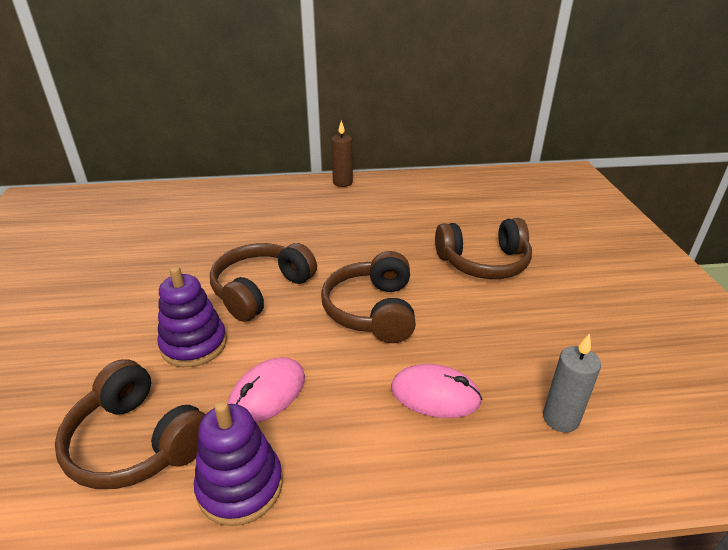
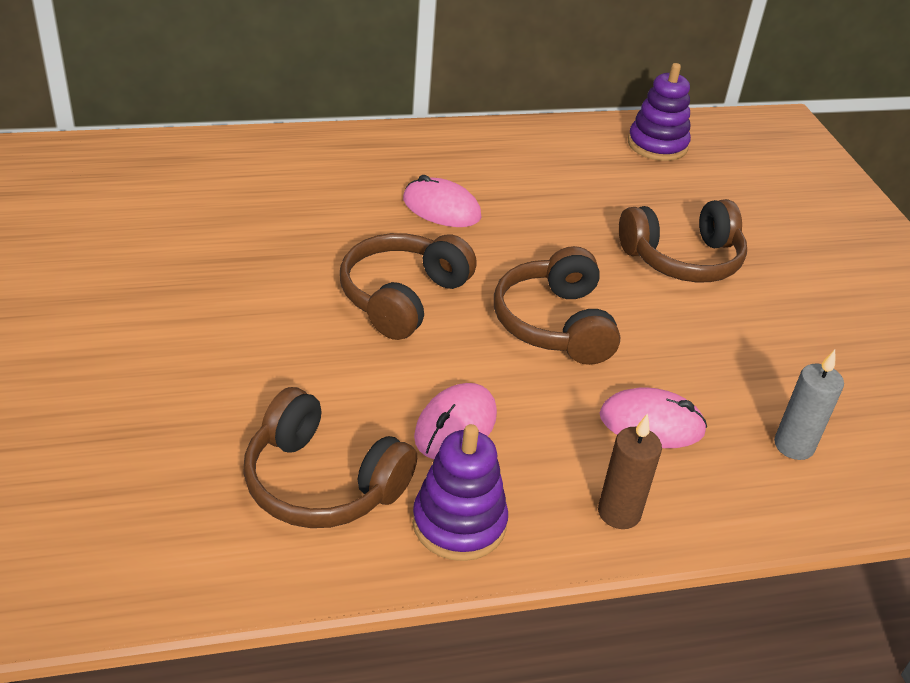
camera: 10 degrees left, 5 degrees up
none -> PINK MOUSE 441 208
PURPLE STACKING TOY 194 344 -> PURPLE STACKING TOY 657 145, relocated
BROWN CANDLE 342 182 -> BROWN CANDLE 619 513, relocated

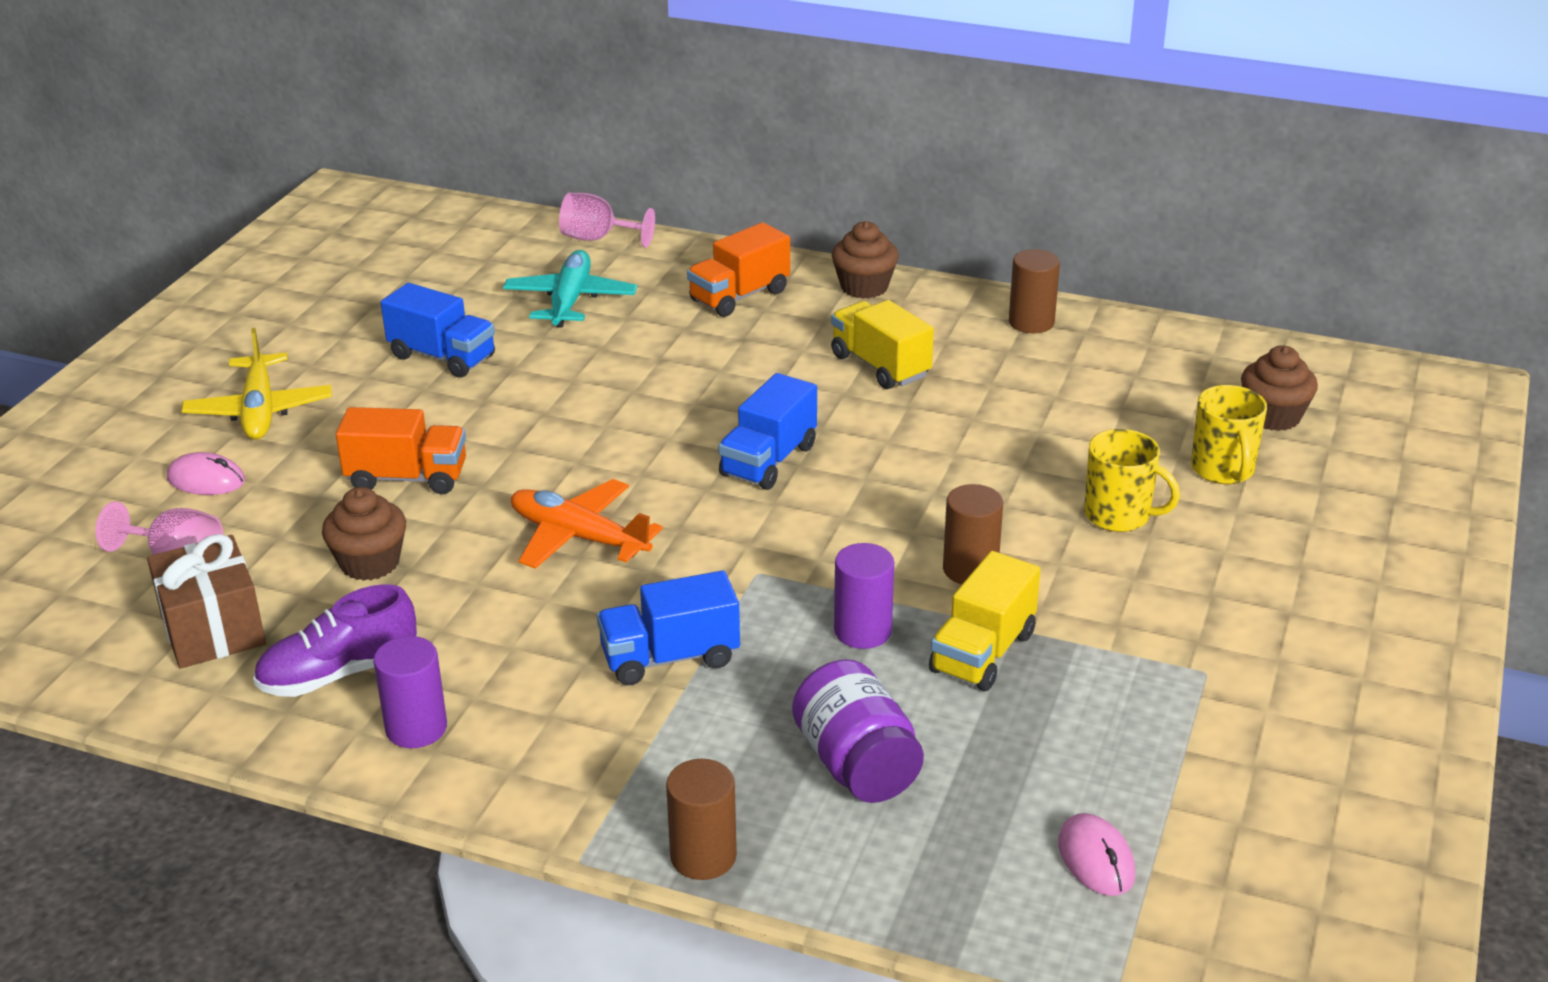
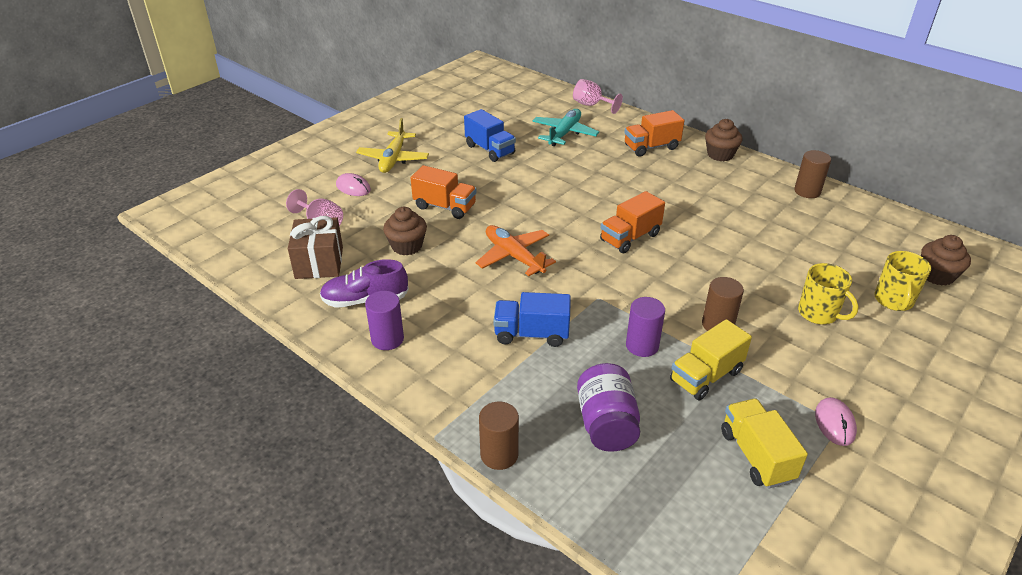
camera: 20 degrees right, 5 degrees up
YELLOW TRUCK 880 366 -> YELLOW TRUCK 756 455, relocated
PINK MOUSE 1096 859 -> PINK MOUSE 834 423, relocated
BLUE TRUCK 768 461 -> ORANGE TRUCK 630 237

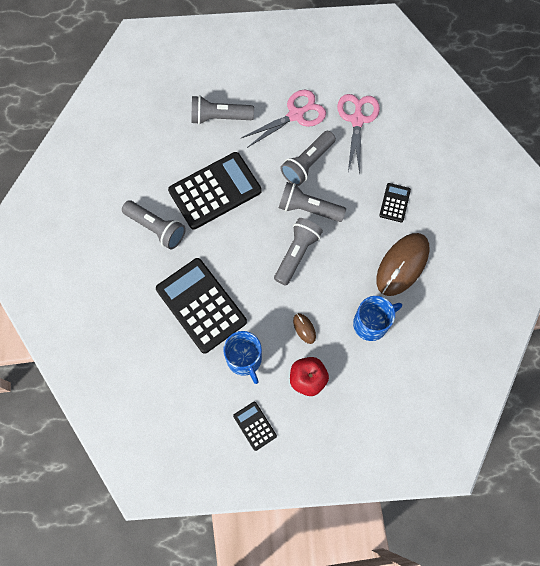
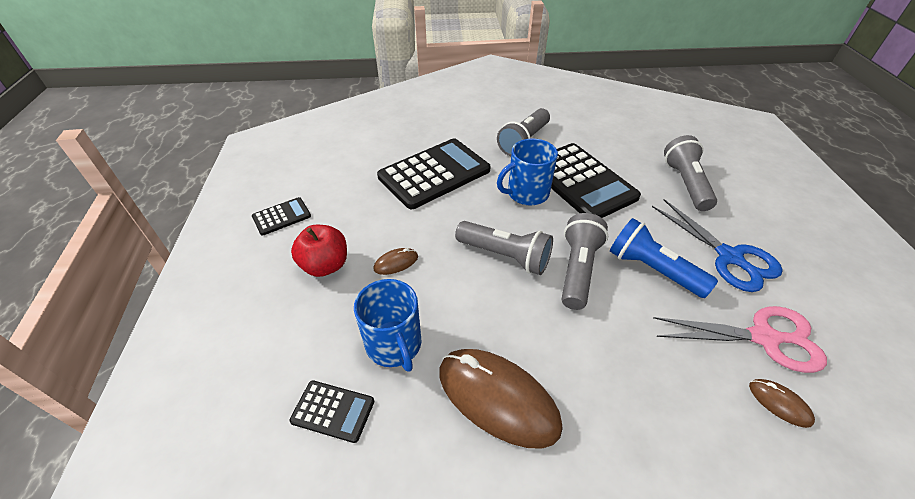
camera: 90 degrees right, 25 degrees down
none -> BROWN MOUSE 779 403
BLUE MUG 244 359 -> BLUE MUG 527 193, relocated
BLACK CALCULATOR 394 203 -> BLACK CALCULATOR 333 411, relocated
PINK SCISSORS 296 115 -> BLUE SCISSORS 729 257
GREY FLASHLIGHT 307 163 -> BLUE FLASHLIGHT 652 270

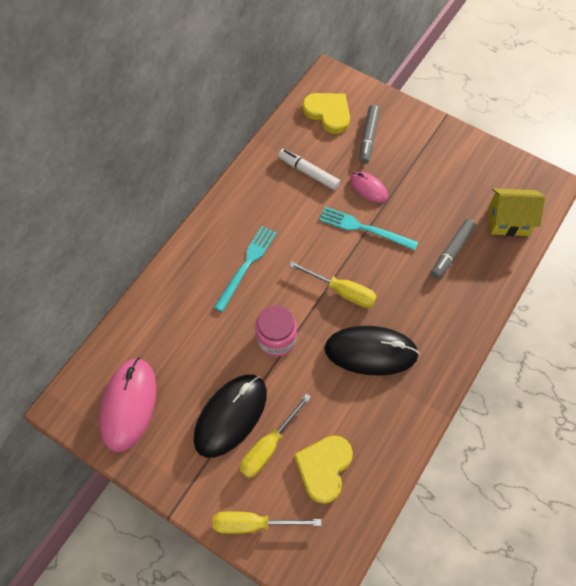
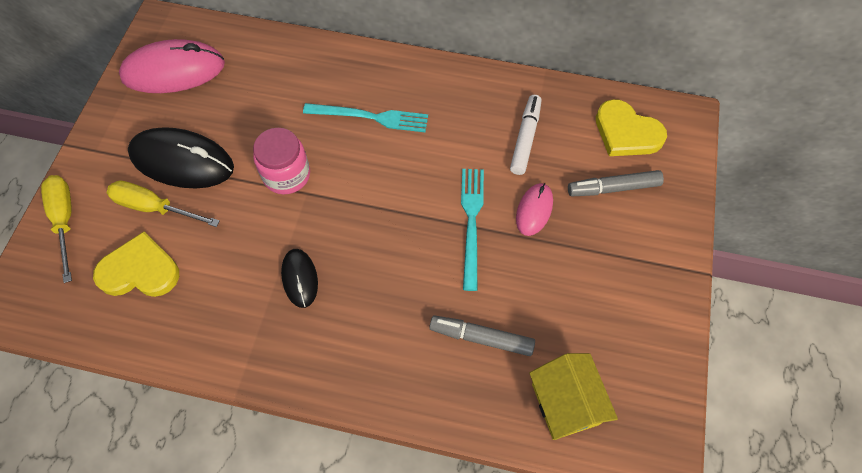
camera: 70 degrees right, 0 degrees up
YELLOW SCREWDRIVER 342 291 -> none
YELLOW HEART 328 113 -> YELLOW HEART 626 132, 105 degrees clockwise
BLACK MOUSE 371 352 -> BLACK MOUSE 300 278, x0.53

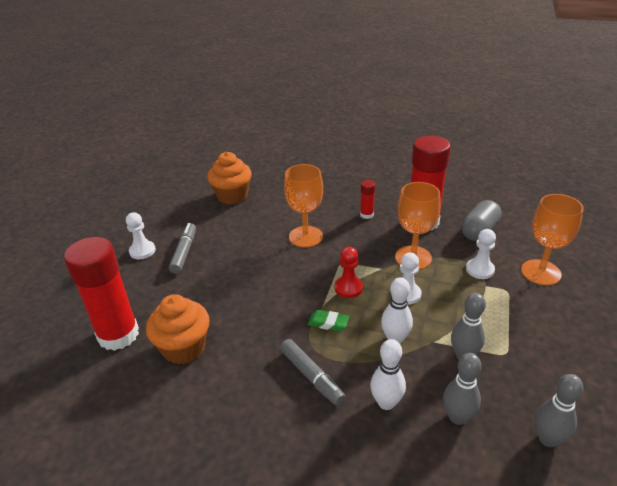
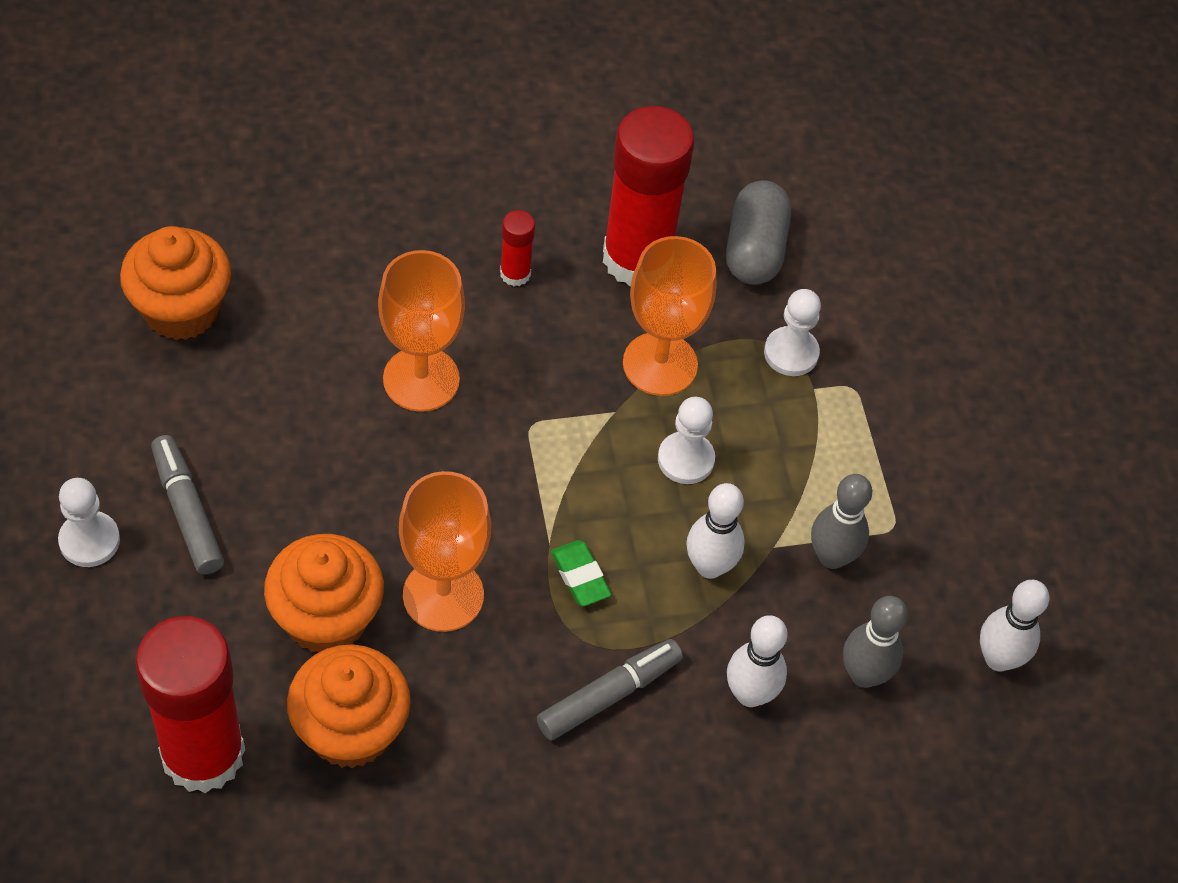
camera: 35 degrees left, 20 degrees up
RED PAWN 348 288 -> none
none -> ORANGE CUPCAKE 326 618
ORANGE GOBLET 540 272 -> ORANGE GOBLET 443 595, relocated
GREY BOWLING PIN 548 439 -> WHITE BOWLING PIN 998 658
GREY MARKER 311 376 -> GREY MARKER 609 695, 60 degrees counterclockwise
GREEN ERASER 328 323 -> GREEN ERASER 580 576, 75 degrees clockwise

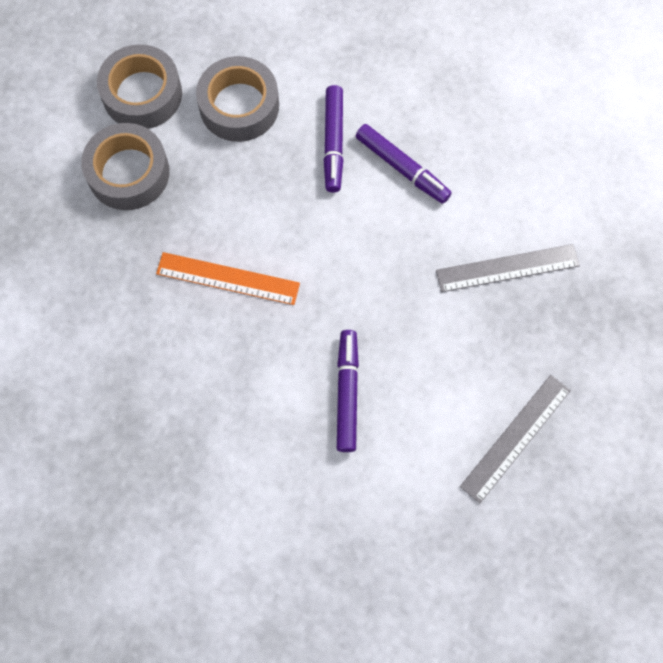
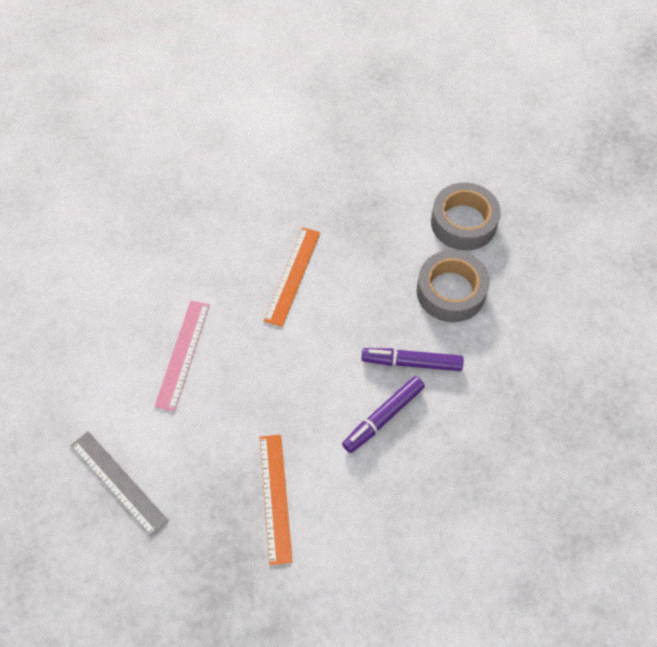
camera: 95 degrees right, 10 degrees down
GREY TAPE 128 173 -> none
PURPLE MARKER 347 393 -> PINK RULER 182 354
GREY RULER 507 268 -> ORANGE RULER 275 497

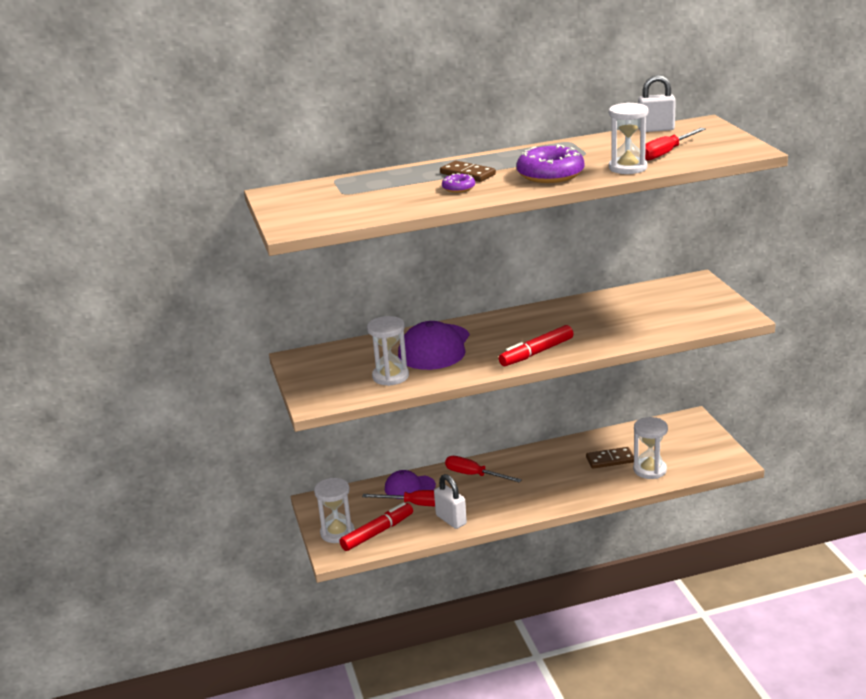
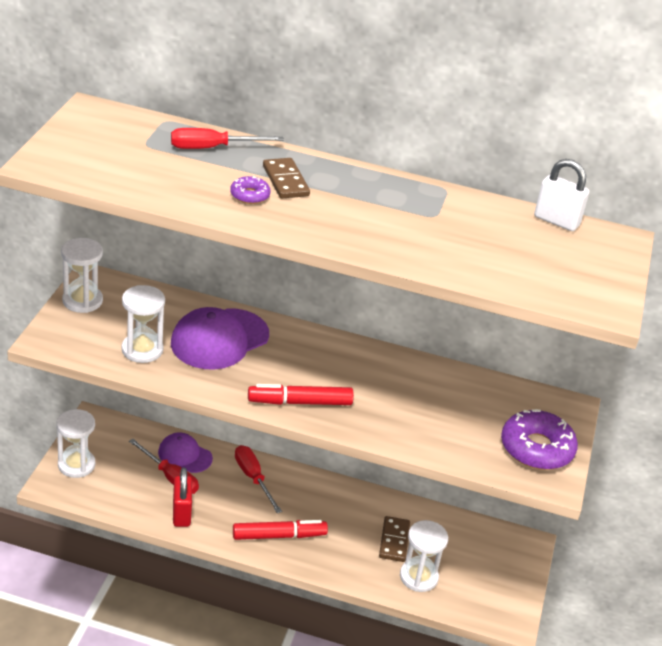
camera: 25 degrees right, 10 degrees up
RED MARKER 377 532 -> RED MARKER 279 536, relocated
PURPLE DONUT 550 174 -> PURPLE DONUT 536 448, relocated
WHITE HOURGLASS 628 168 -> WHITE HOURGLASS 82 301, relocated
RED SCREWDRIVER 666 153 -> RED SCREWDRIVER 212 148, relocated
WHITE PADLOCK 451 520 -> RED PADLOCK 181 514
BROWN DOMINO 610 460 -> BROWN DOMINO 394 541, 75 degrees clockwise

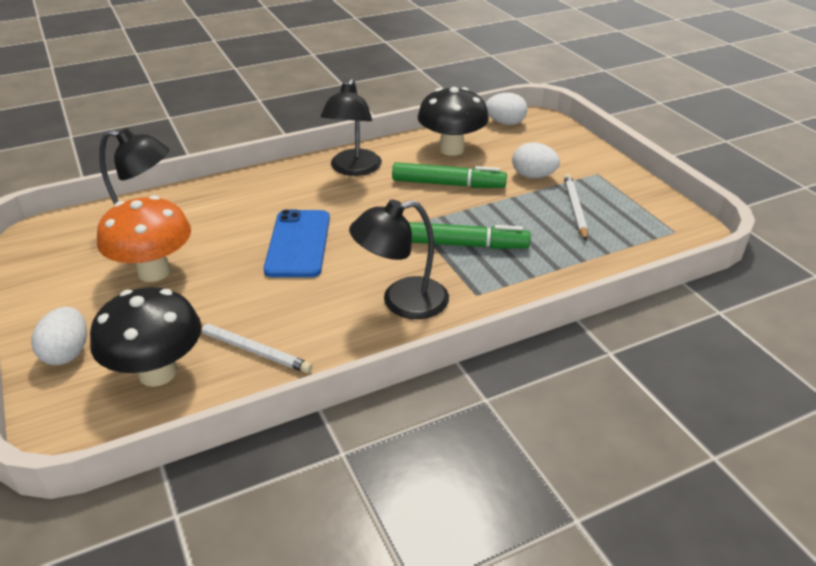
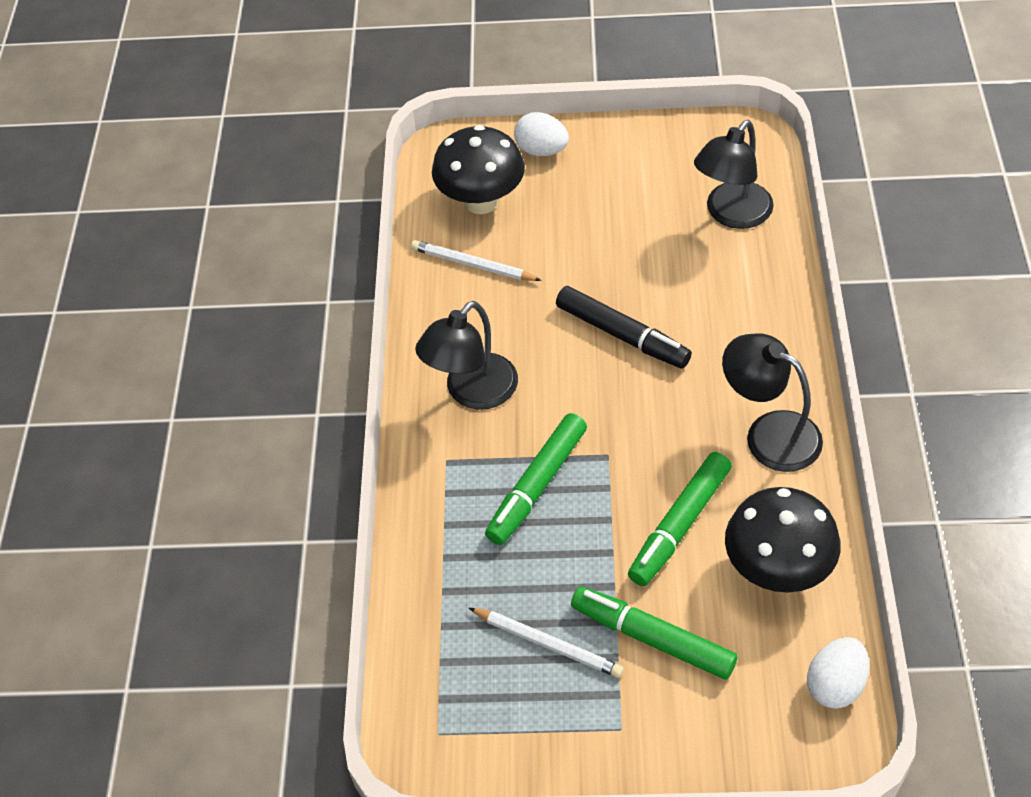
camera: 120 degrees right, 15 degrees up
ORANGE MUSHROOM 154 272 -> none
BLUE PHONE 298 243 -> BLACK MARKER 622 335
WHITE EGG 533 176 -> GREEN MARKER 652 638
WHITE PENCIL 251 349 -> WHITE PENCIL 473 265, 60 degrees clockwise
BLACK LAMP 402 301 -> BLACK LAMP 472 392, 150 degrees counterclockwise

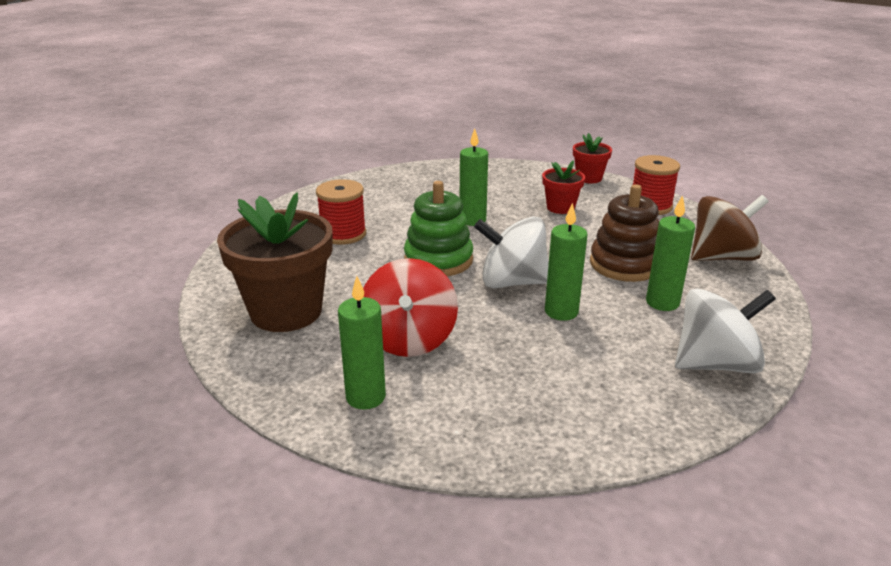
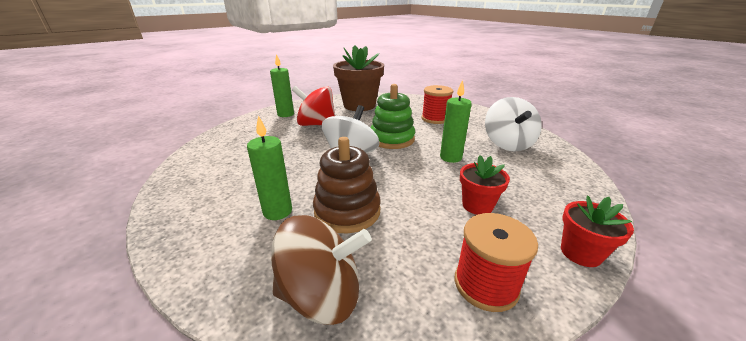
camera: 105 degrees right, 0 degrees up
GREEN CANDLE 561 312 -> none
WHITE SPINNING TOP 715 364 -> WHITE SPINNING TOP 507 144, relocated
BROWN SPINNING TOP 722 257 -> BROWN SPINNING TOP 322 295, 90 degrees counterclockwise

